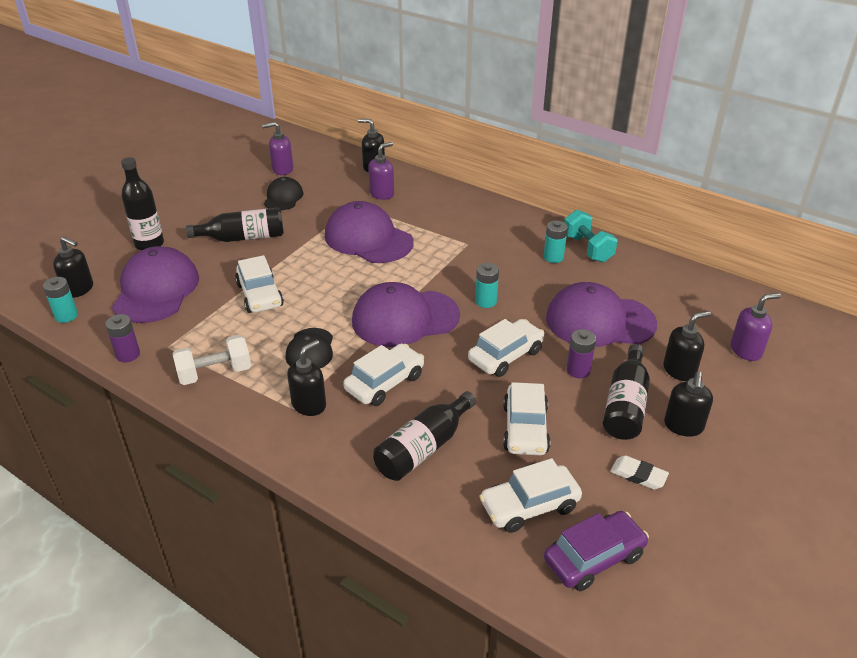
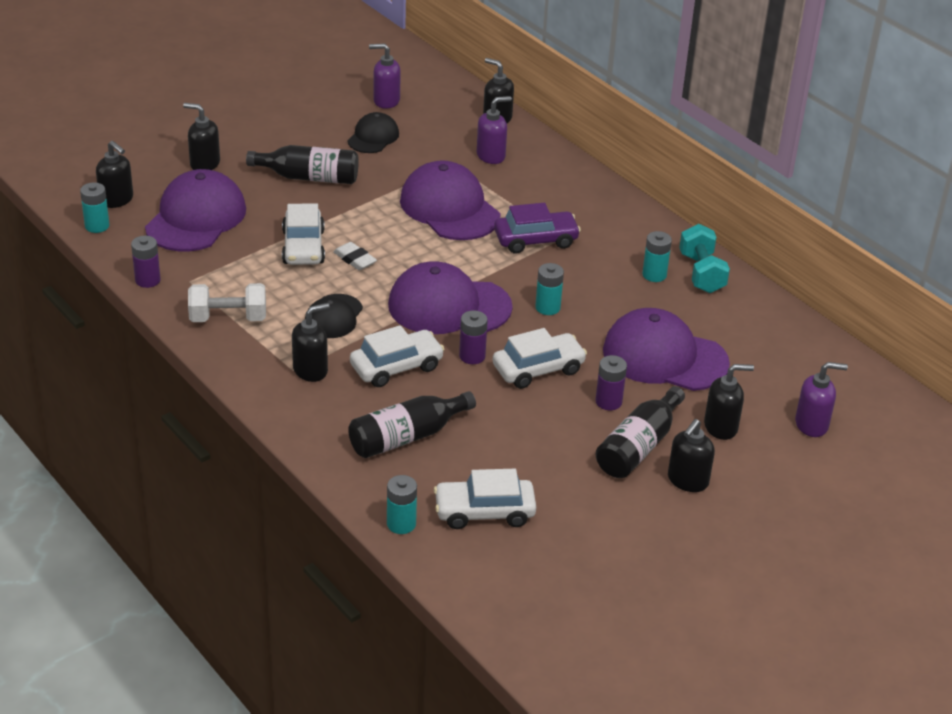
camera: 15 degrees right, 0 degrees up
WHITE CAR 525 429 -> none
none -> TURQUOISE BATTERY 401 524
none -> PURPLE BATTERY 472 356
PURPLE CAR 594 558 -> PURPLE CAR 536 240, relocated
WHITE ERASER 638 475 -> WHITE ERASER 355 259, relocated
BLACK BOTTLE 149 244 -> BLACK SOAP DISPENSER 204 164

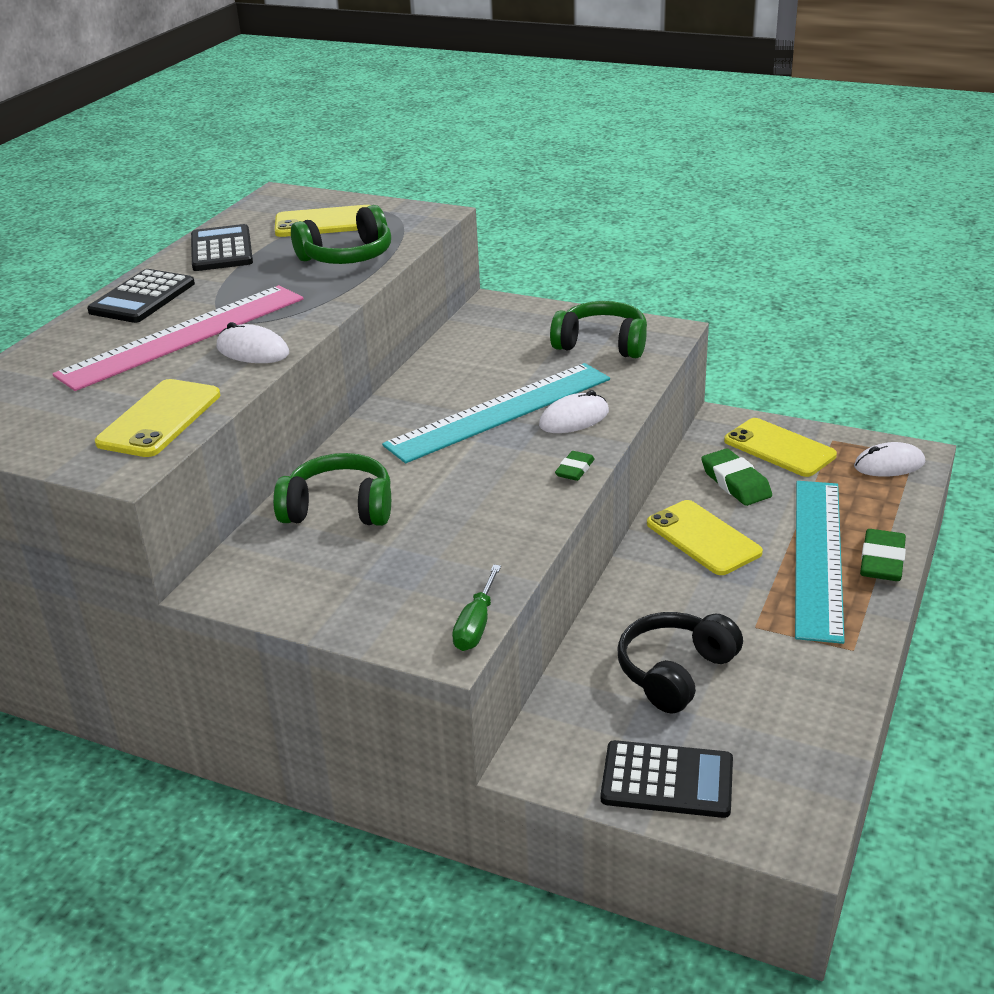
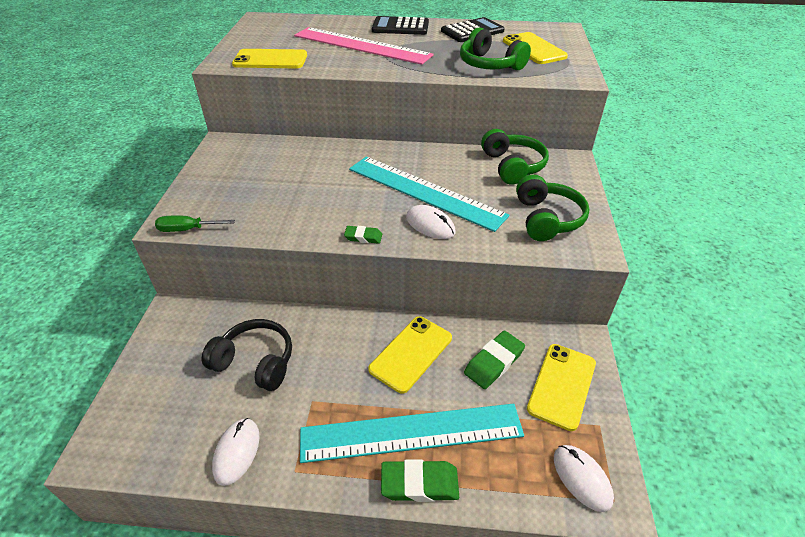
camera: 70 degrees right, 10 degrees up
BLACK CALCULATOR 667 780 -> none
WHITE MOUSE 252 351 -> WHITE MOUSE 236 452, relocated
GREEN HEADPHONES 339 509 -> GREEN HEADPHONES 512 166, relocated

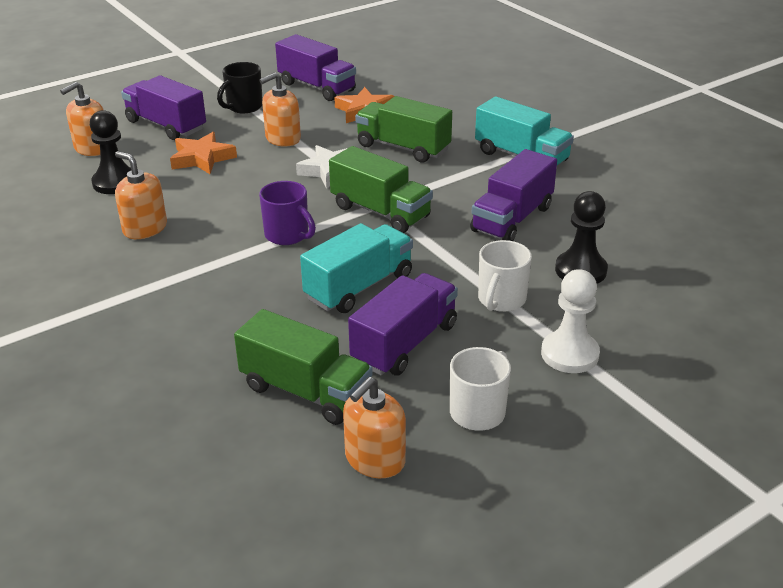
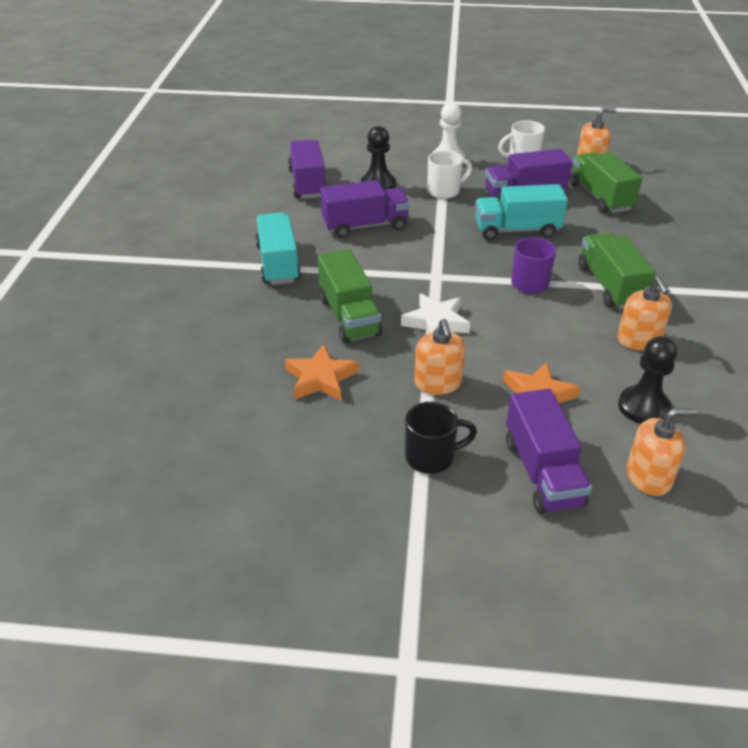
camera: 140 degrees left, 5 degrees up
PURPLE TRUCK 317 87 -> PURPLE TRUCK 307 183, relocated
GREEN TRUCK 380 212 -> GREEN TRUCK 610 286, relocated
ORANGE SOAP DISPENSER 283 138 -> ORANGE SOAP DISPENSER 438 383, 75 degrees clockwise

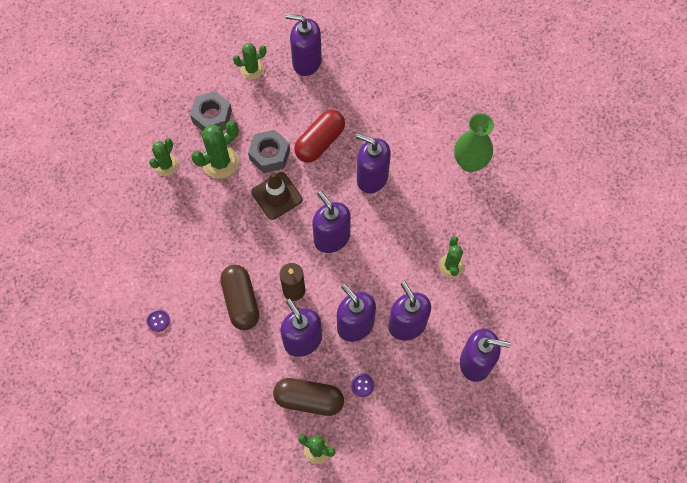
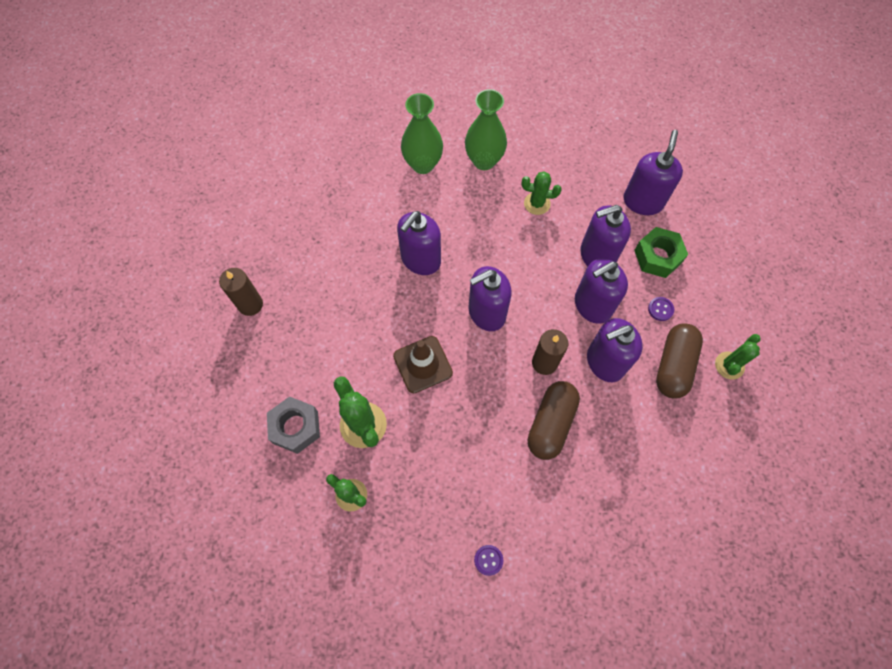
camera: 80 degrees left, 0 degrees up
GREEN CACTUS 252 69 -> none
GREY NUT 269 155 -> none
RED CAPSULE 320 142 -> none
none -> GREEN VASE 484 161
none -> GREEN NUT 657 256
PURPLE BUTTON 158 320 -> PURPLE BUTTON 488 560, relocated
PURPLE SOAP DISPENSER 306 62 -> BROWN CANDLE 250 304
BROWN CAPSULE 241 301 -> BROWN CAPSULE 551 424, 60 degrees counterclockwise

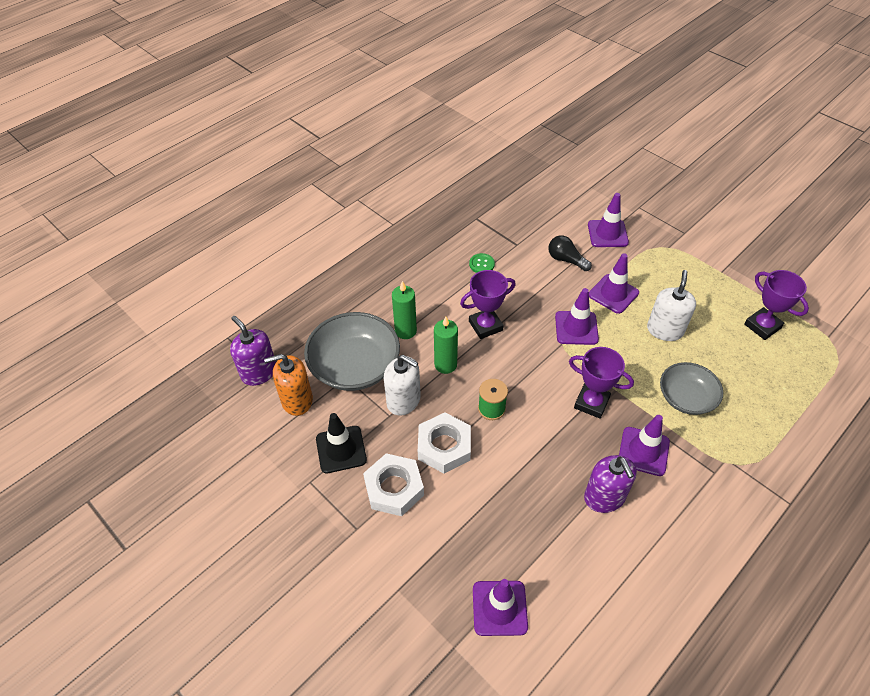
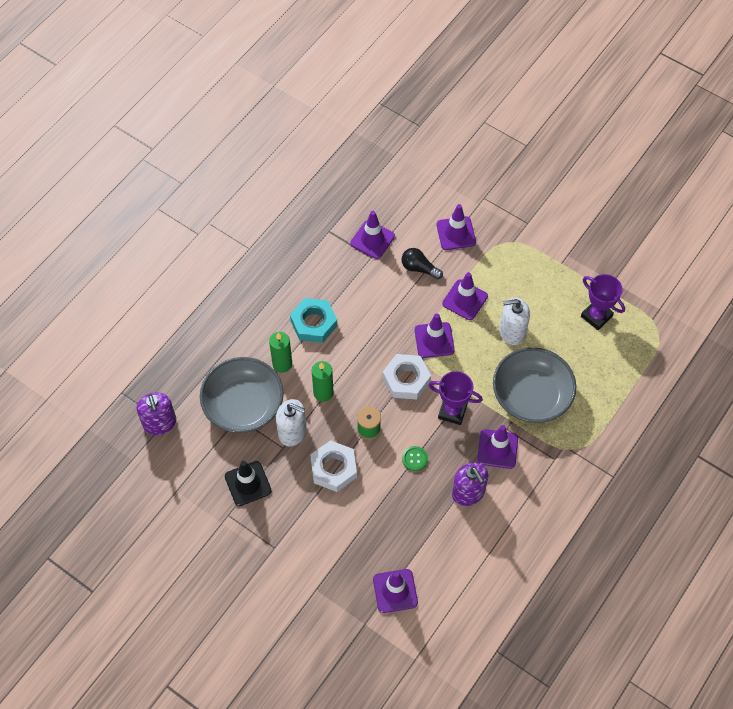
camera: 10 degrees left, 10 degrees up
ORANGE SOAP DISPENSER 297 400 -> none
PURPLE TROPHY 485 326 -> none
none -> TURQUOISE NUT 314 323
none -> PURPLE TRAFFIC CONE 372 240
WHITE NUT 394 488 -> WHITE NUT 406 379, relocated
GREEN BUTTON 481 264 -> GREEN BUTTON 414 459, relocated
PURPLE SOAP DISPENSER 259 372 -> PURPLE SOAP DISPENSER 159 423, 150 degrees counterclockwise
WHITE SOAP DISPENSER 665 330 -> WHITE SOAP DISPENSER 512 331, 105 degrees counterclockwise
GREY BOWL 686 397 -> GREY BOWL 531 395, x1.59

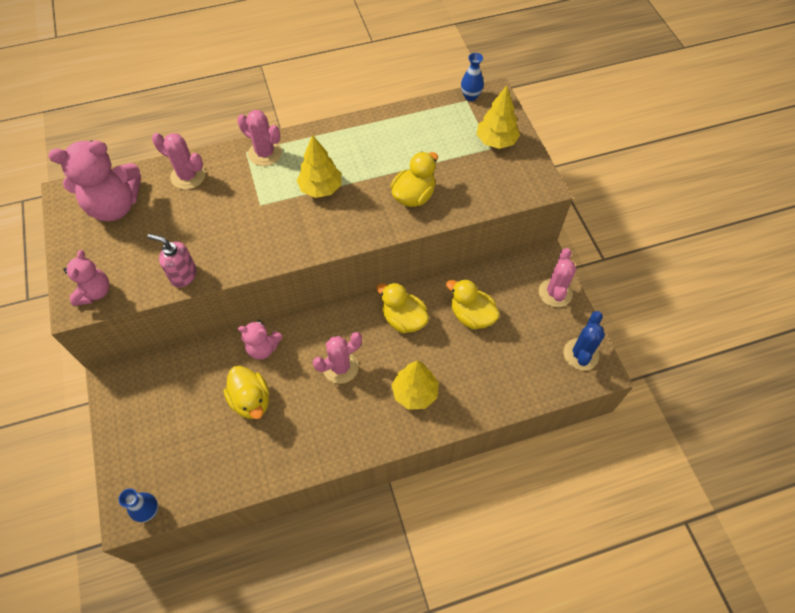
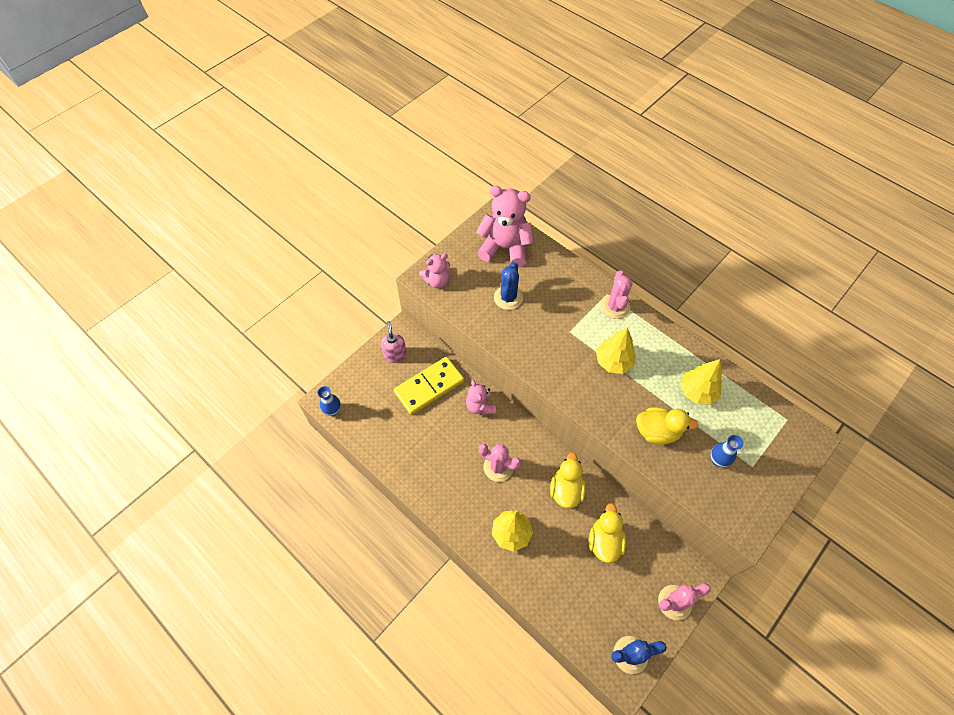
camera: 60 degrees right, 0 degrees up
PINK CACTUS 188 176 -> none
YELLOW DUCK 251 400 -> none
none -> YELLOW DOMINO 429 387
none -> BLUE CACTUS 508 298
PINK SOAP DISPENSER 183 275 -> PINK SOAP DISPENSER 395 355, relocated
BLUE VASE 470 96 -> BLUE VASE 718 460, relocated
YELLOW TREE 496 141 -> YELLOW TREE 697 392, relocated
PINK TEDDY BEAR 115 206 -> PINK TEDDY BEAR 505 248, 150 degrees clockwise

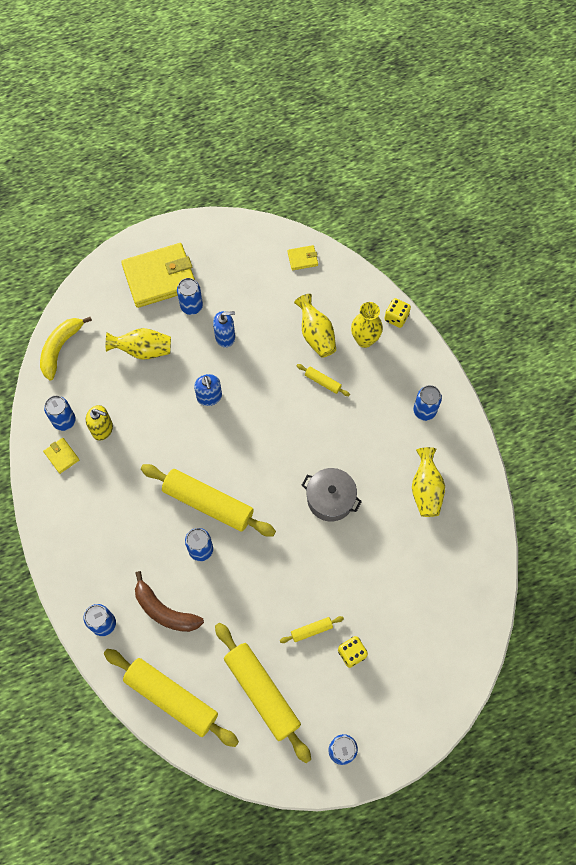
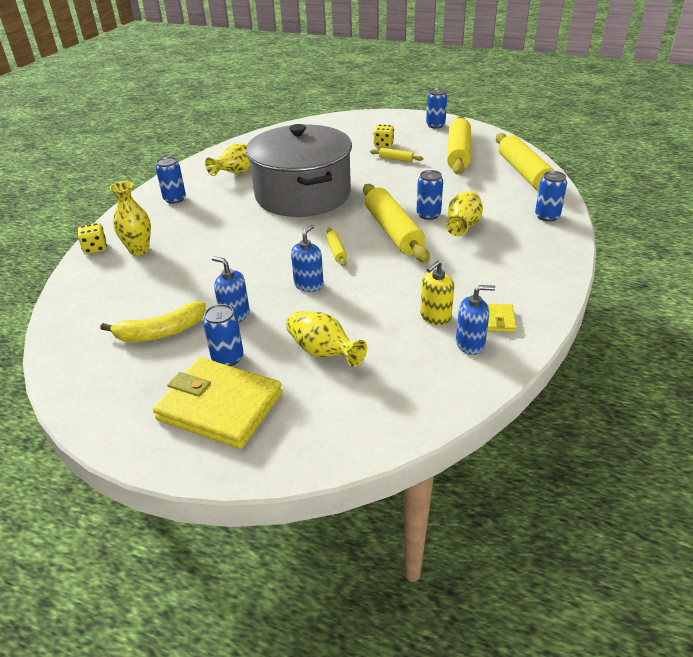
camera: 135 degrees left, 30 degrees down
BROWN BANANA 164 611 -> none
YELLOW WALLET 302 259 -> none
YELLOW BANANA 60 348 -> YELLOW BANANA 161 332, relocated
YELLOW VASE 316 334 -> YELLOW VASE 463 226, relocated
YELLOW ROLLING PIN 322 382 -> YELLOW ROLLING PIN 336 251, relocated
BLUE CAN 64 421 -> BLUE SOAP DISPENSER 470 344
YELLOW SOAP DISPENSER 102 429 -> YELLOW SOAP DISPENSER 435 317, 105 degrees counterclockwise
GREY POT 330 499 -> GREY POT 302 195, x2.16

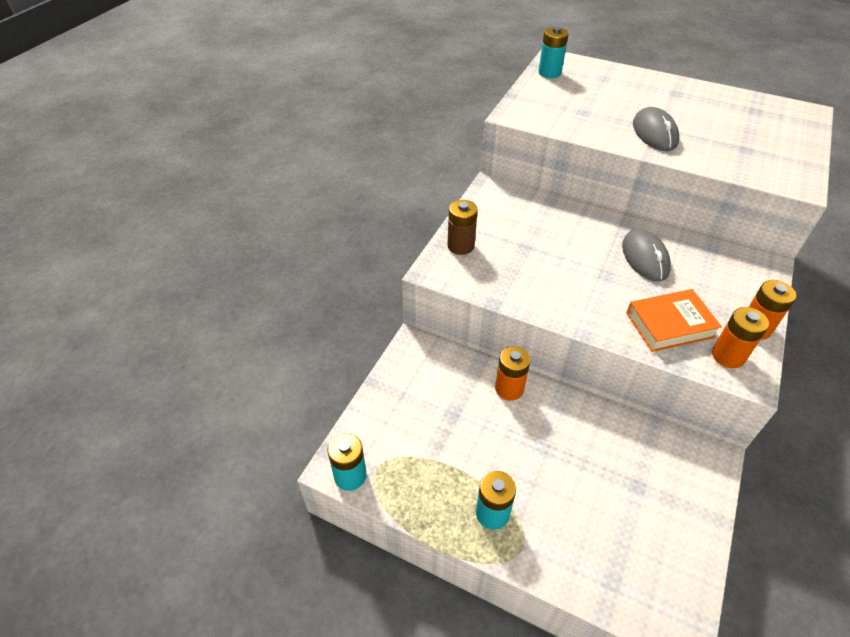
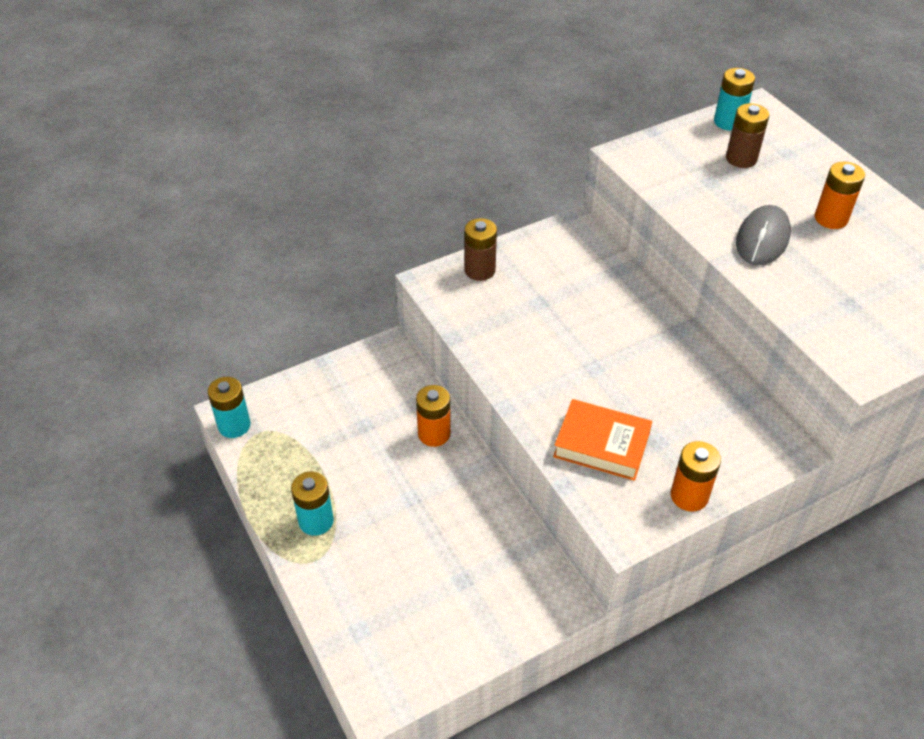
camera: 35 degrees right, 0 degrees up
GREY MOUSE 645 258 -> none
none -> BROWN BATTERY 741 158
ORANGE BATTERY 728 356 -> ORANGE BATTERY 831 218, relocated

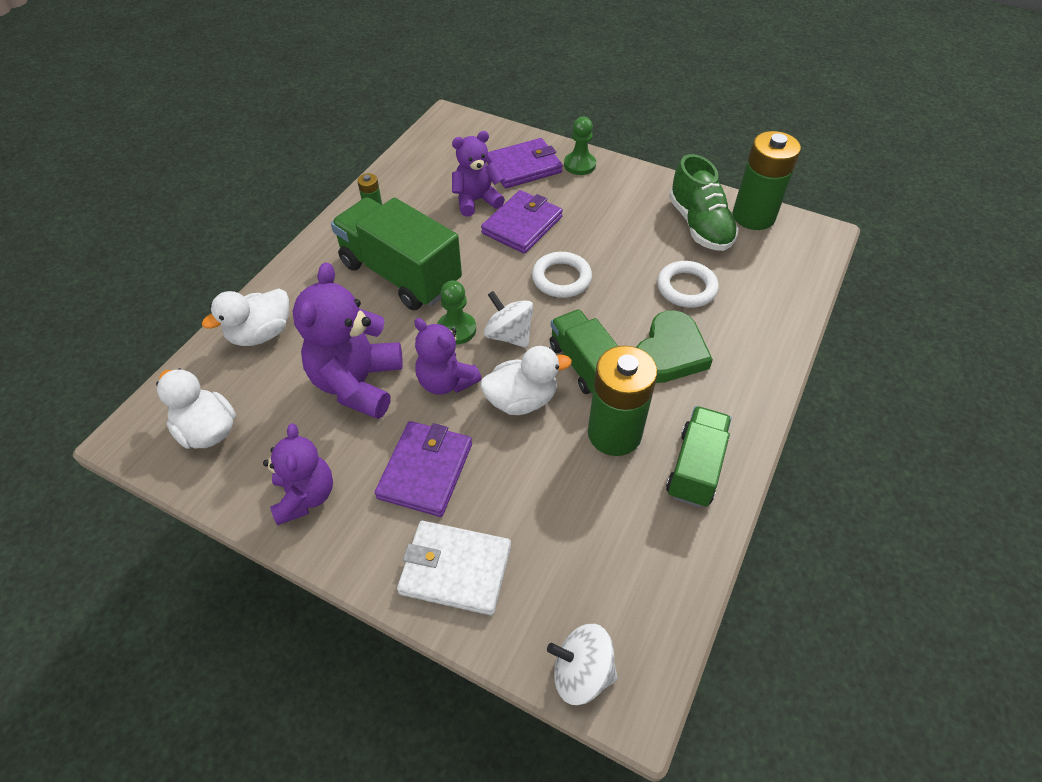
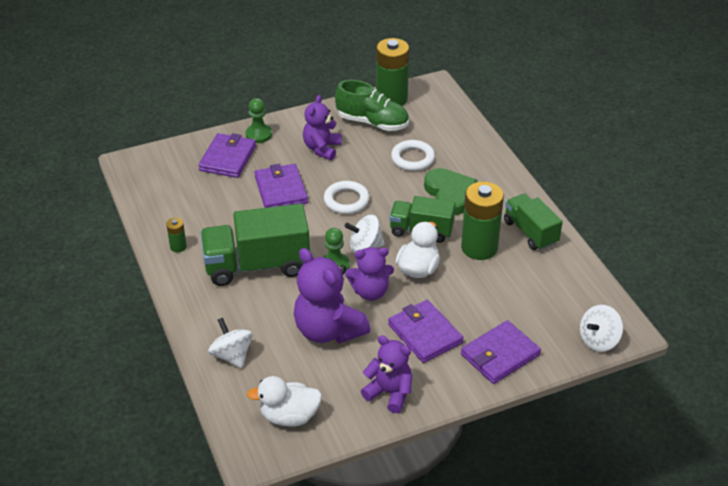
camera: 50 degrees left, 10 degrees down
PURPLE TEDDY BEAR 476 200 -> PURPLE TEDDY BEAR 322 148, relocated
WHITE DUCK 261 334 -> WHITE SPINNING TOP 232 355
WHITE WALLET 455 569 -> PURPLE WALLET 500 355

